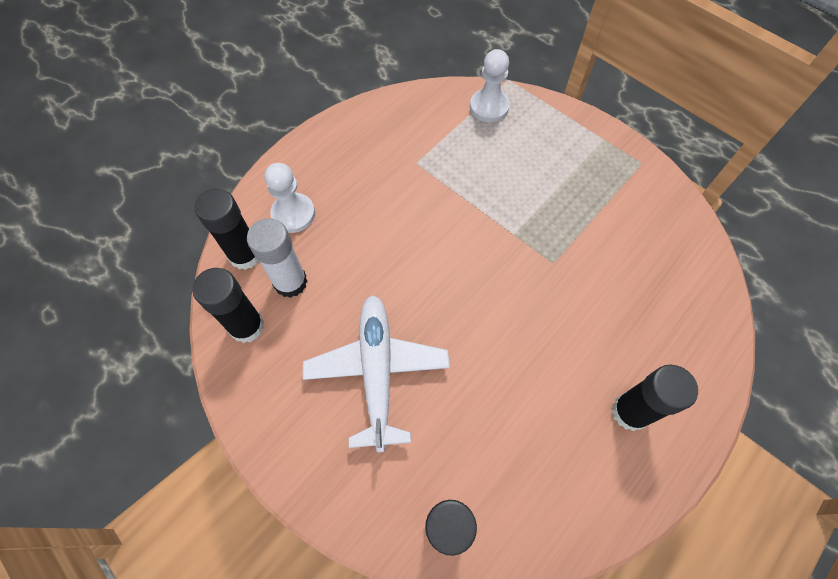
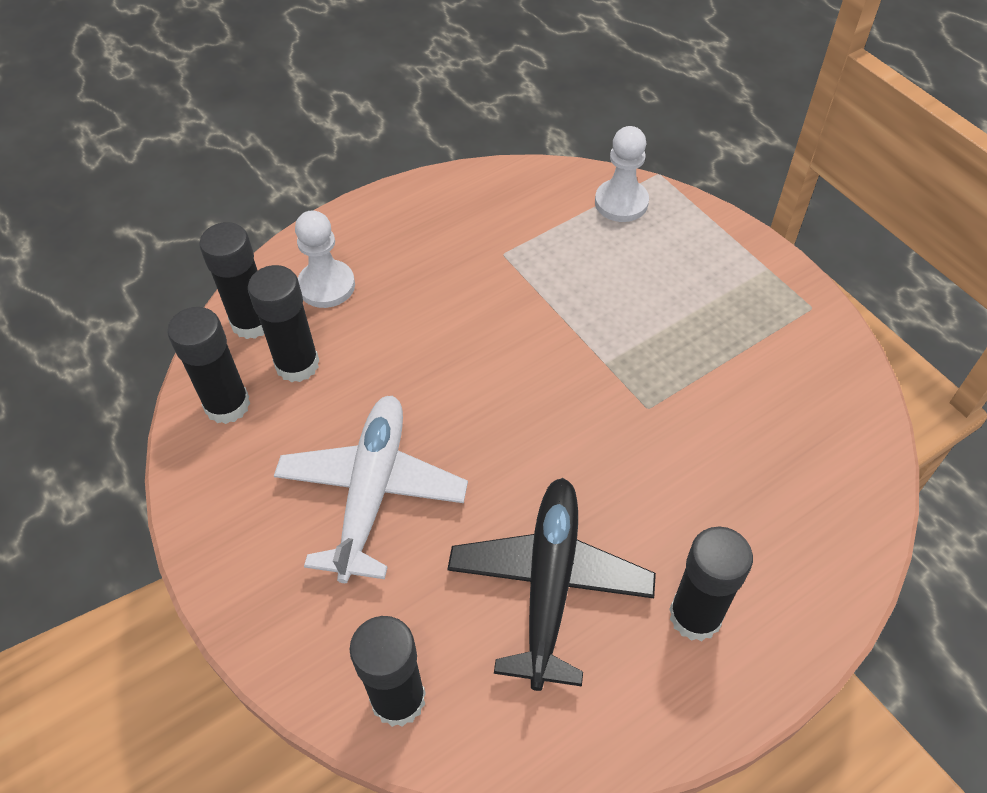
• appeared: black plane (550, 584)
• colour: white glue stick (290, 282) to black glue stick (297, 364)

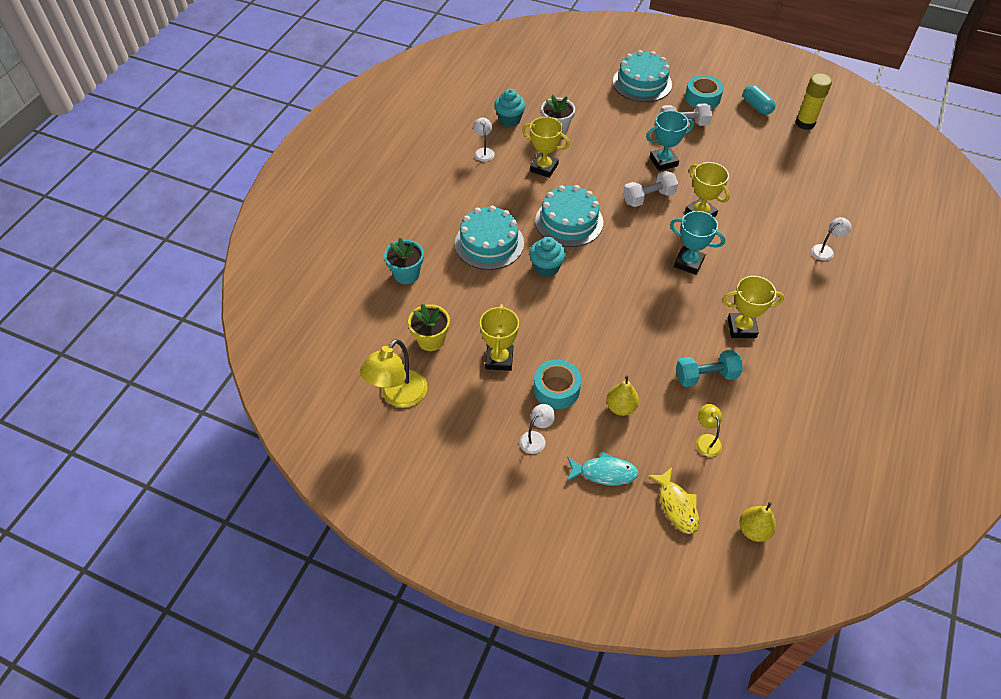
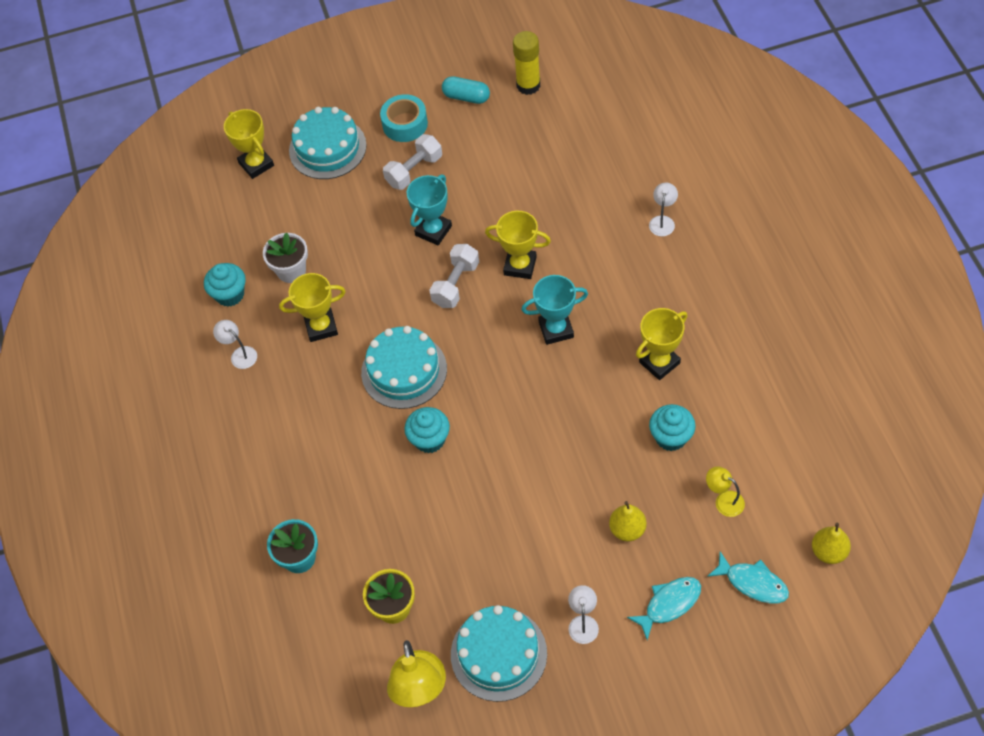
• missing: turquoise tape (556, 389)
• relocated: turquoise cake (489, 243) to (498, 654)
• relocated: yellow trophy (499, 359) to (256, 164)
• exchanged: turquoise dumbbell (706, 376) to turquoise cupcake (671, 437)
• colour: yellow fish (676, 506) to turquoise fish (753, 583)

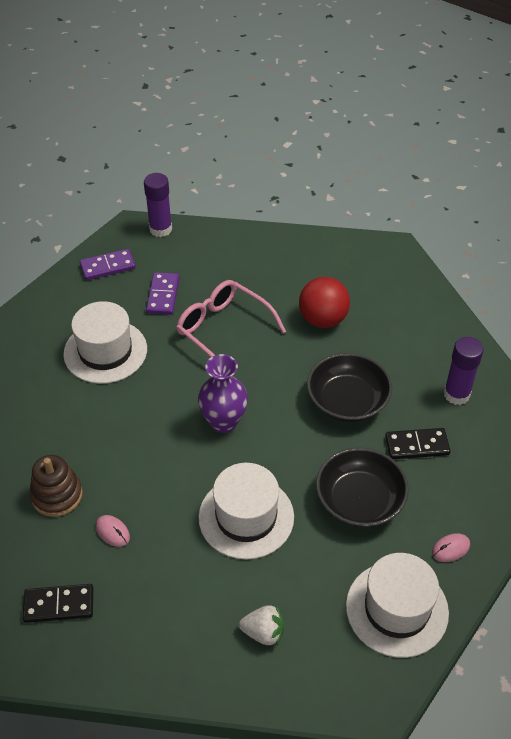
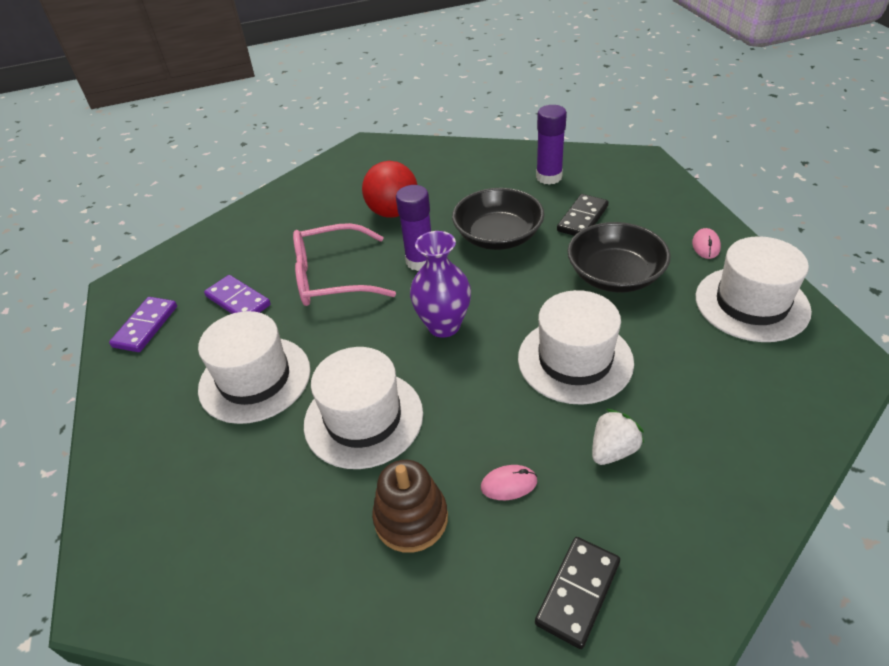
• appeared: white hat (363, 418)
• relocated: purple glue stick (160, 229) to (420, 261)
• relocated: white strawberry (263, 632) to (613, 450)

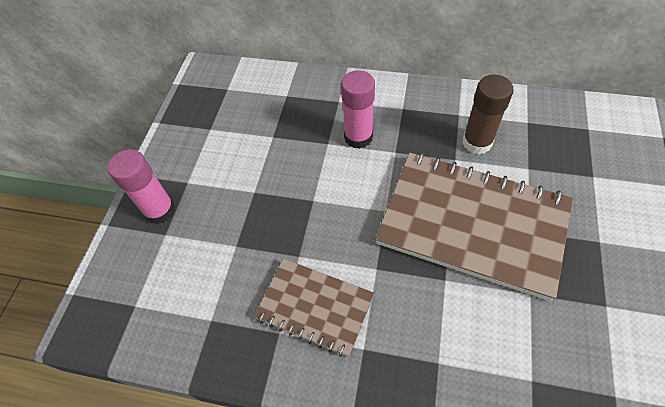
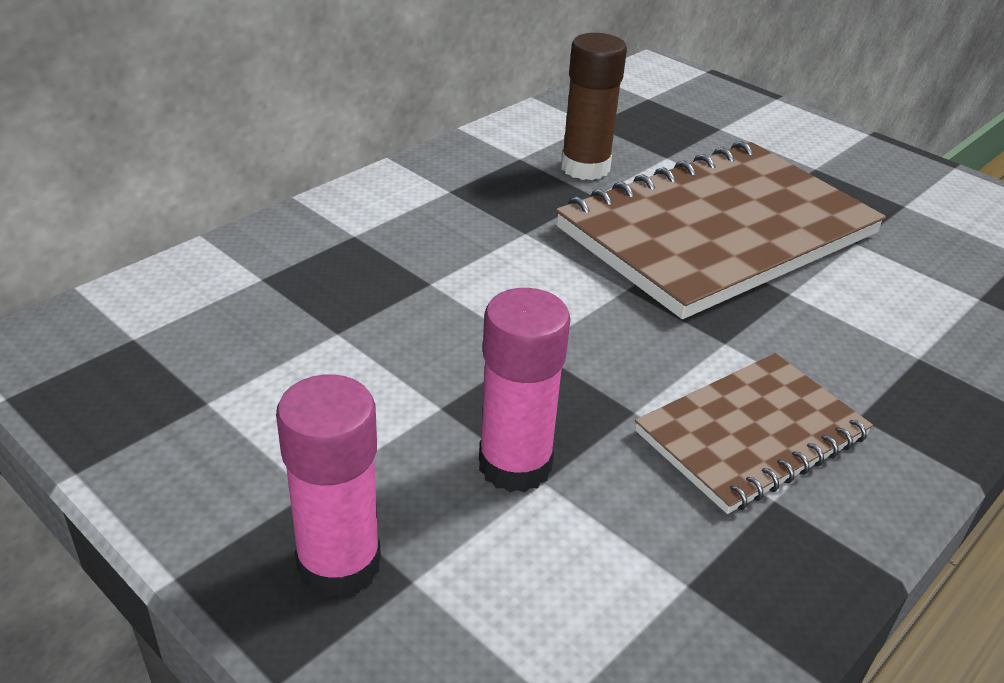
• relocated: pink glue stick (358, 137) to (515, 465)

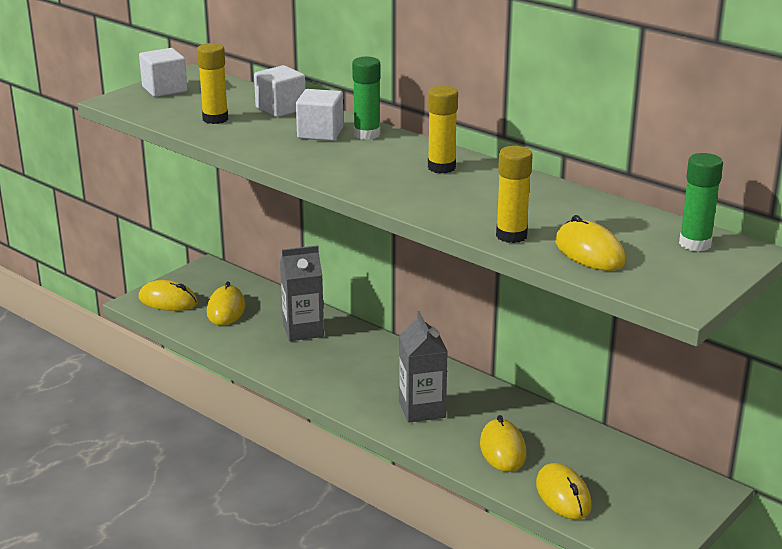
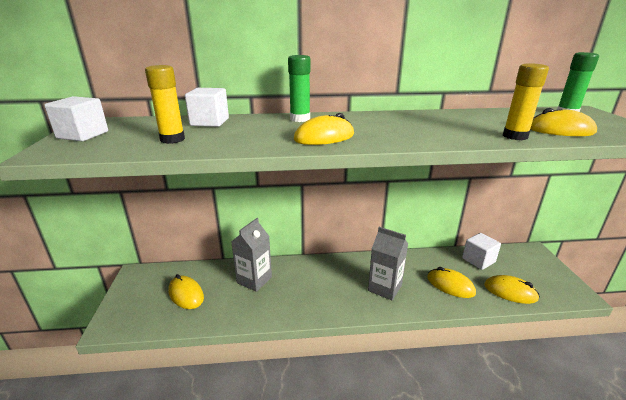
• missing: yellow glue stick (441, 167)
• relocated: yellow mouse (168, 301) to (324, 137)
• relocated: white cube (320, 133) to (478, 260)

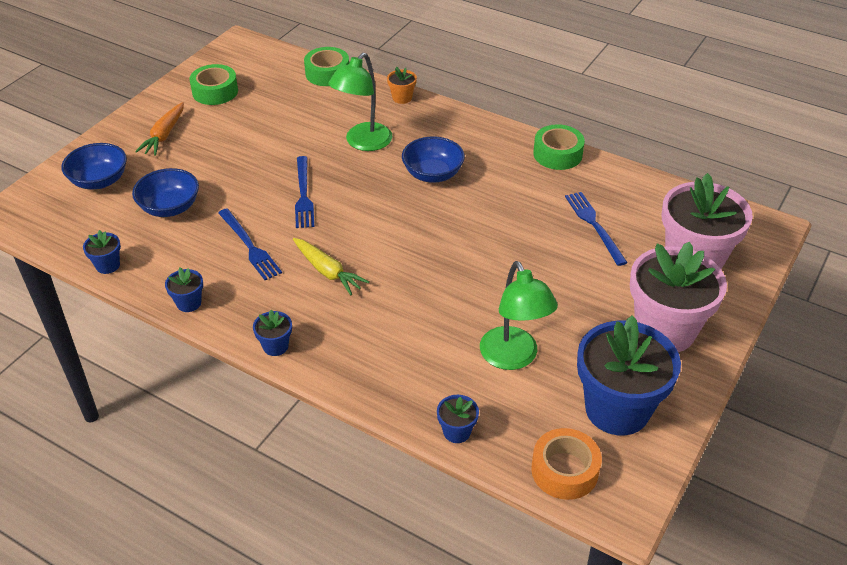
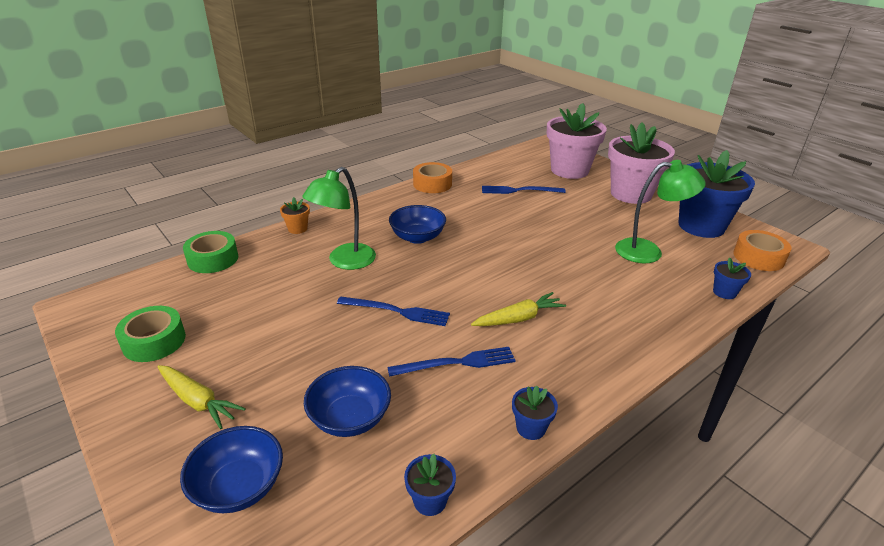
• missing: blue flower pot (275, 346)
• colour: orange carrot (164, 135) to yellow carrot (198, 401)
• colour: green tape (557, 154) to orange tape (432, 184)
• spun: green lamp (363, 143) = (345, 261) 75 degrees clockwise

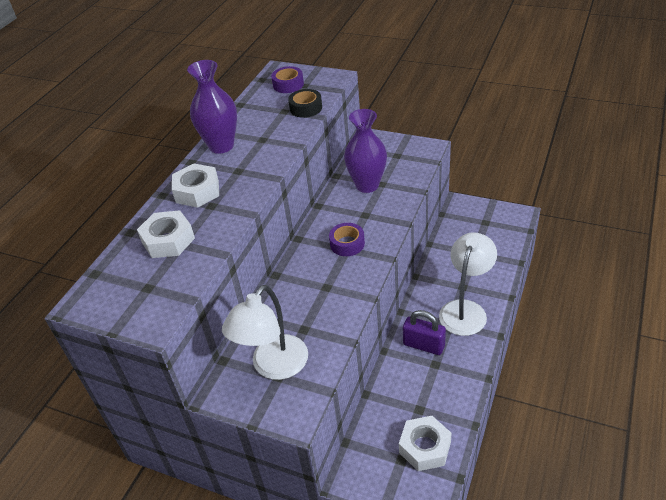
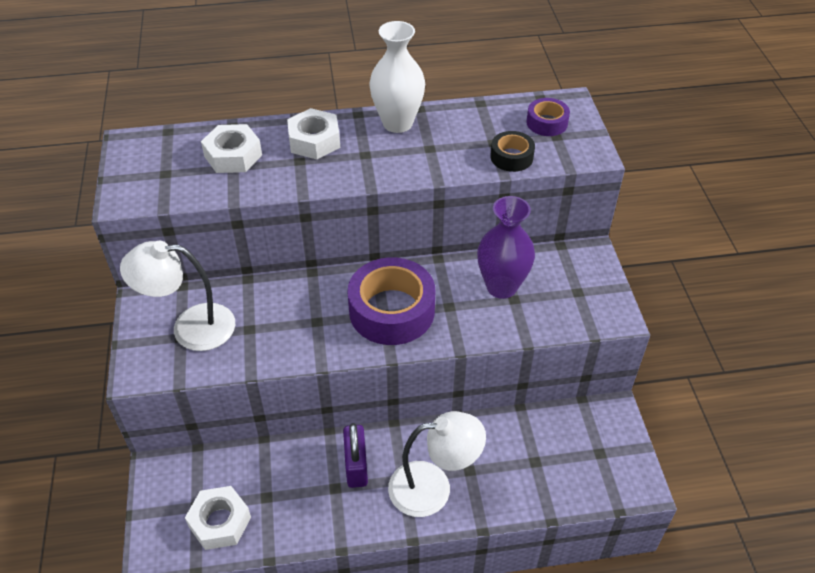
• colour: purple vase (221, 146) to white vase (397, 123)
• size: purple tape (347, 244) = (392, 311) x1.98

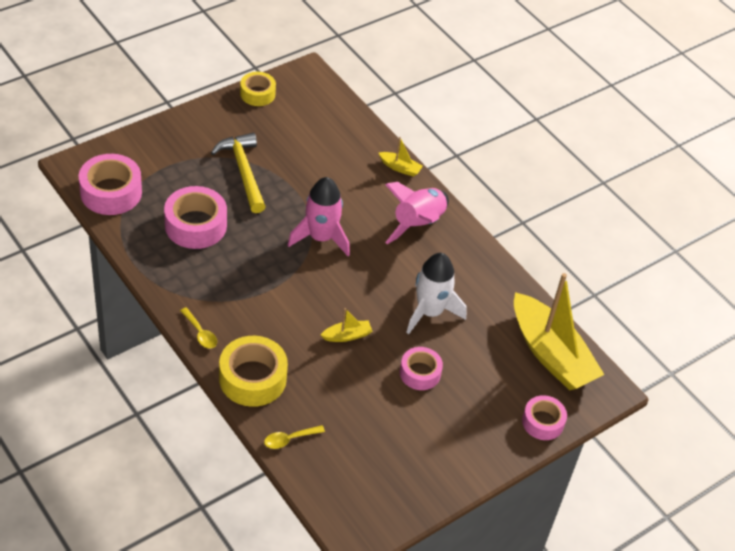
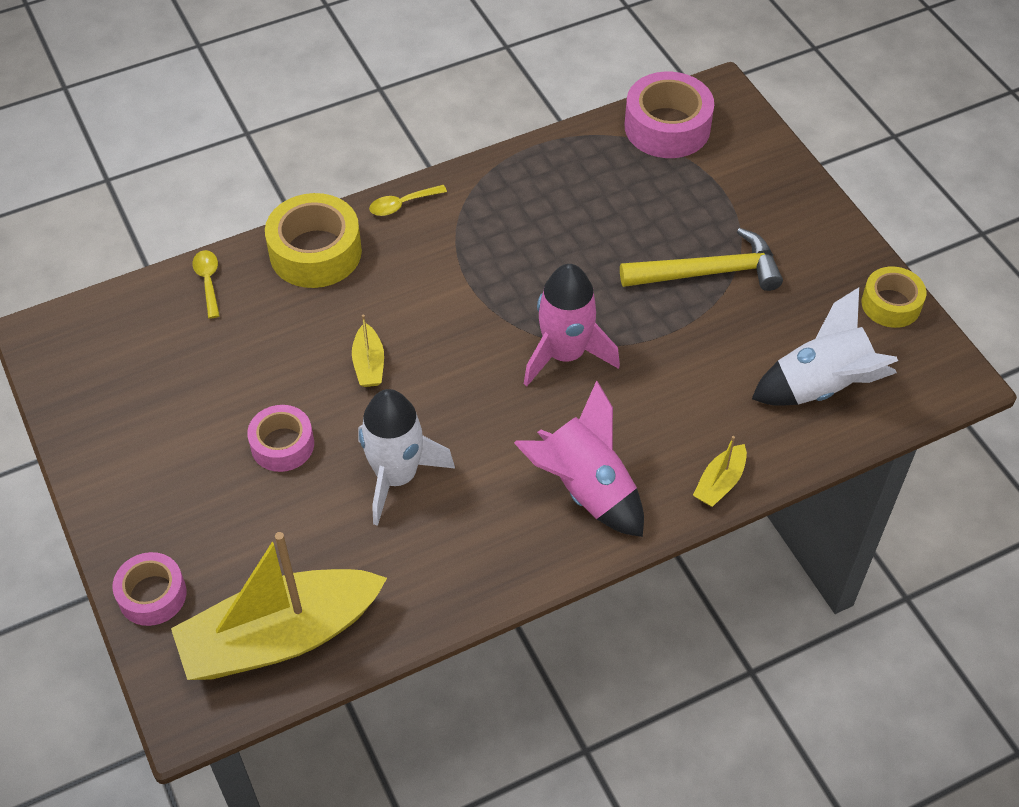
• missing: pink tape (195, 225)
• appeared: white rocket (821, 386)

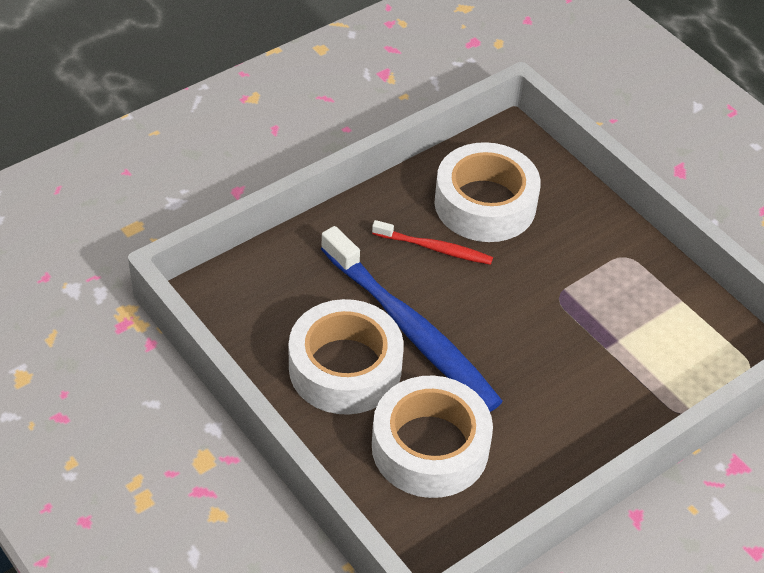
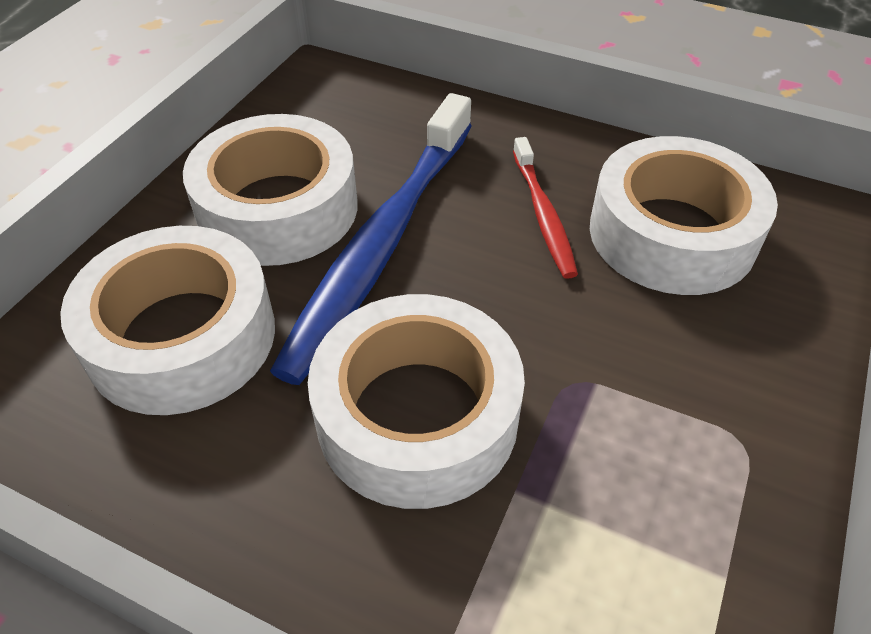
• appeared: white tape (417, 416)

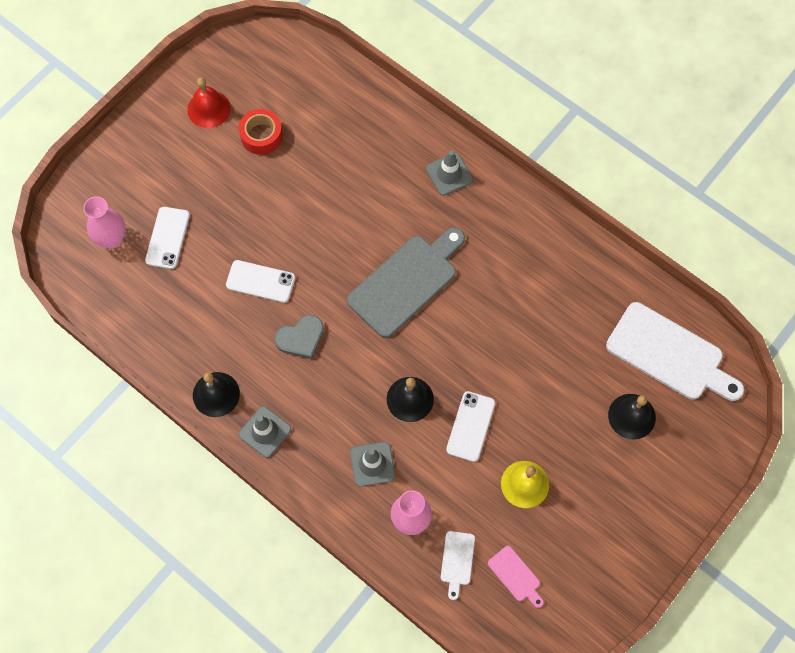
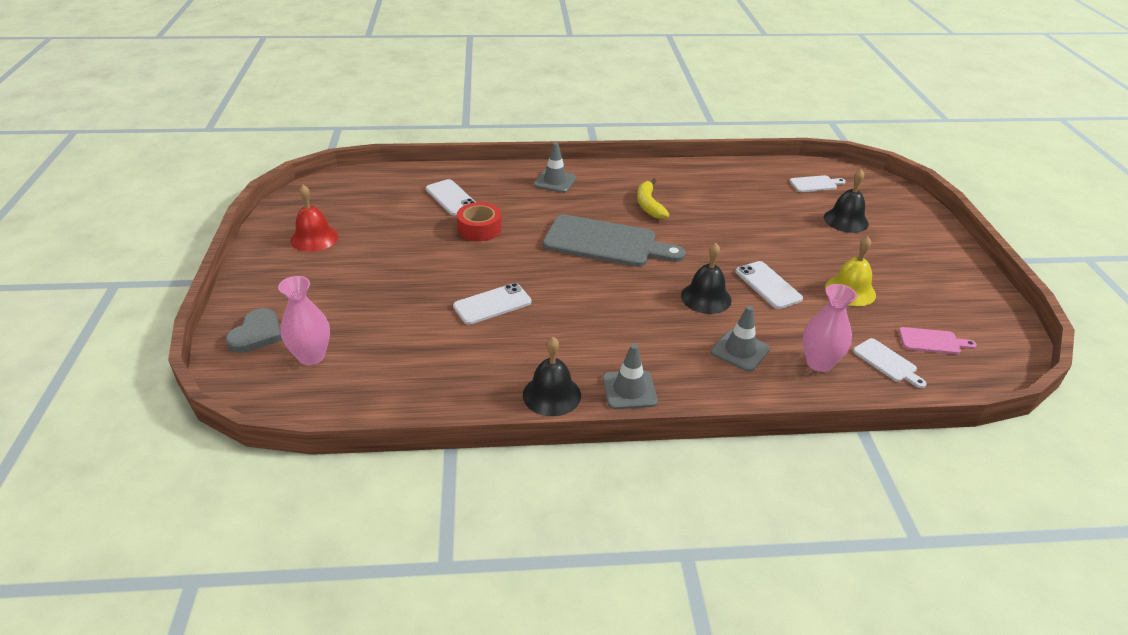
• appeared: yellow banana (649, 205)
• relocated: white phone (167, 238) to (451, 198)
• relocated: red tape (261, 136) to (479, 229)
• relocated: grey heart (301, 338) to (257, 334)
• spun: grey cutting board (406, 282) = (606, 242) 105 degrees clockwise
• size: white cutting board (670, 354) = (815, 184) x0.45

